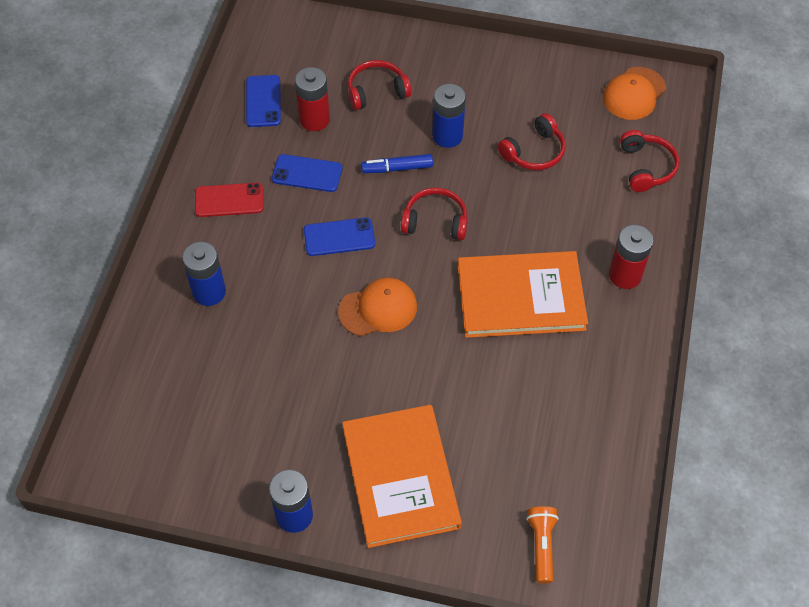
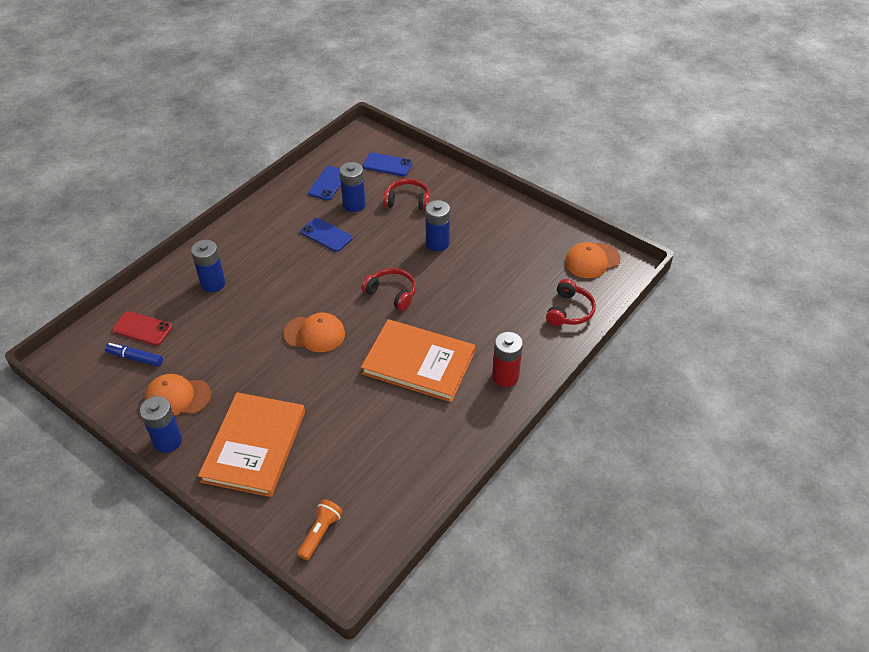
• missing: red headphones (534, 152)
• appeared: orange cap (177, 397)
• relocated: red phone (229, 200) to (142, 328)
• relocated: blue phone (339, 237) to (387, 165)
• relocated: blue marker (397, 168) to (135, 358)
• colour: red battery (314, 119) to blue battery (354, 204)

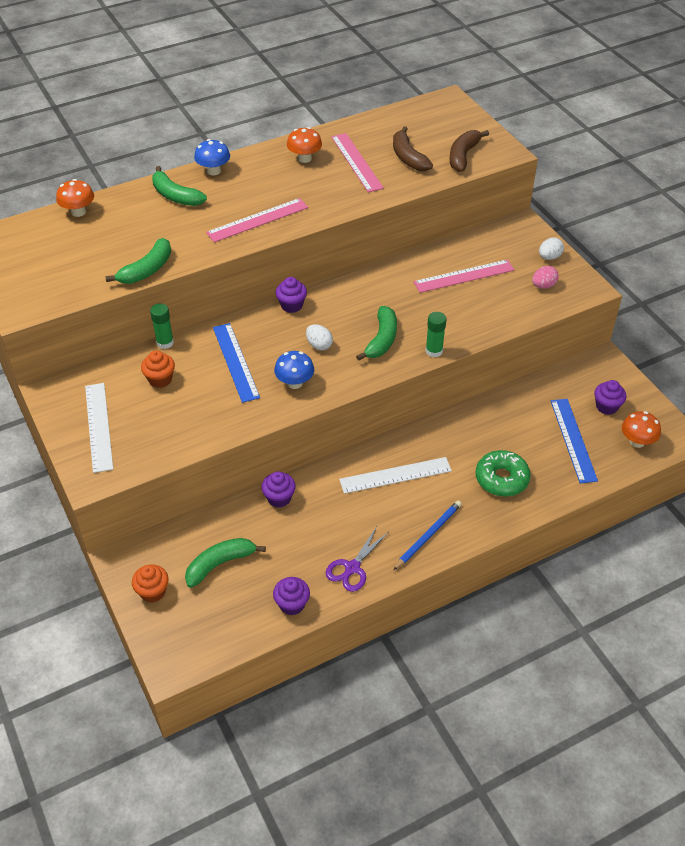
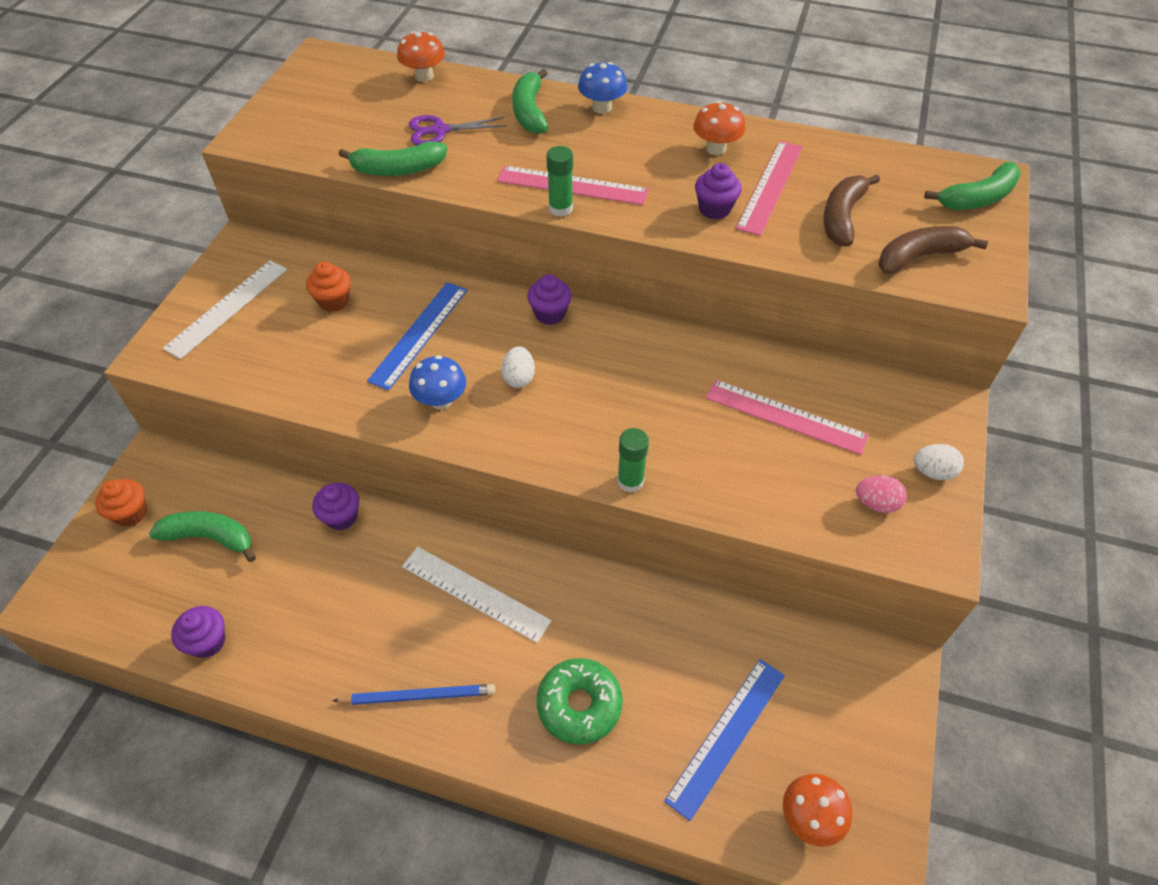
• relocated: green glue stick (165, 343) to (560, 208)
• relocated: purple scissors (352, 568) to (440, 131)
• relocated: green banana (381, 339) to (977, 198)
• relocated: purple cupcake (606, 406) to (714, 209)

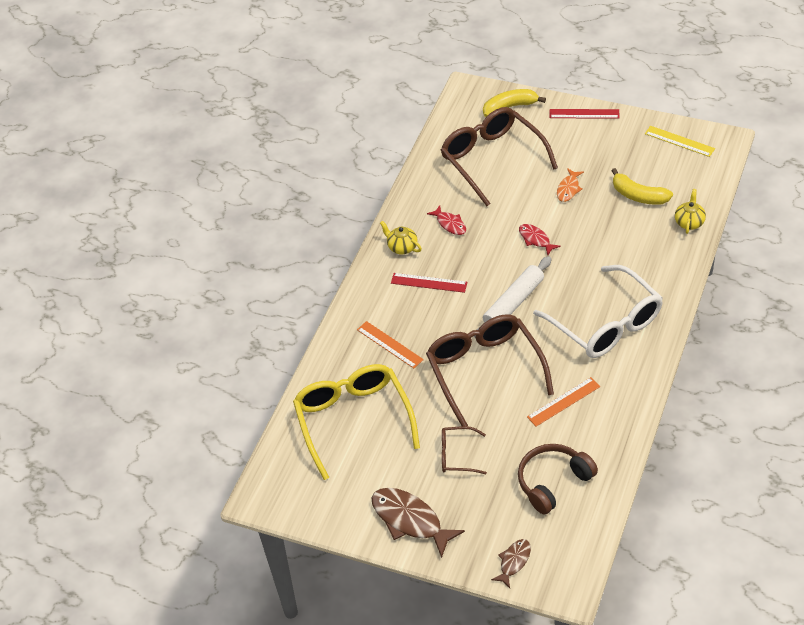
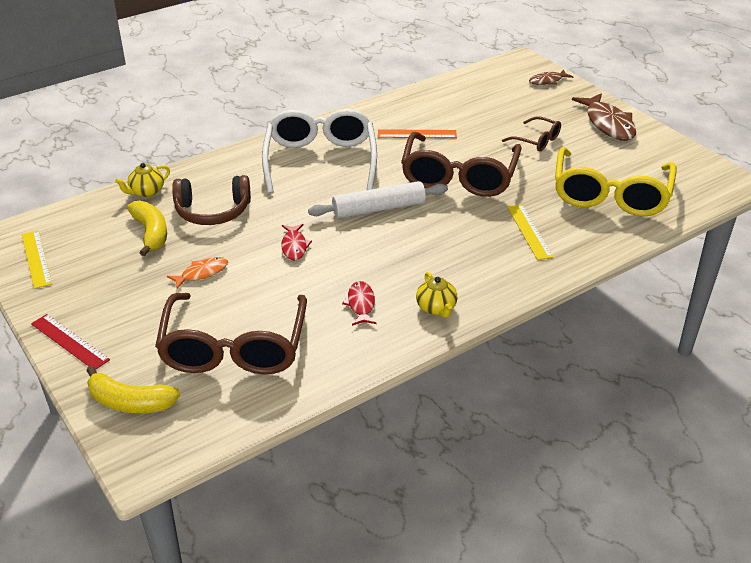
• missing: red ruler (429, 282)
• relocated: brown headphones (553, 482) to (213, 211)
• colour: orange ruler (389, 345) to yellow ruler (529, 231)

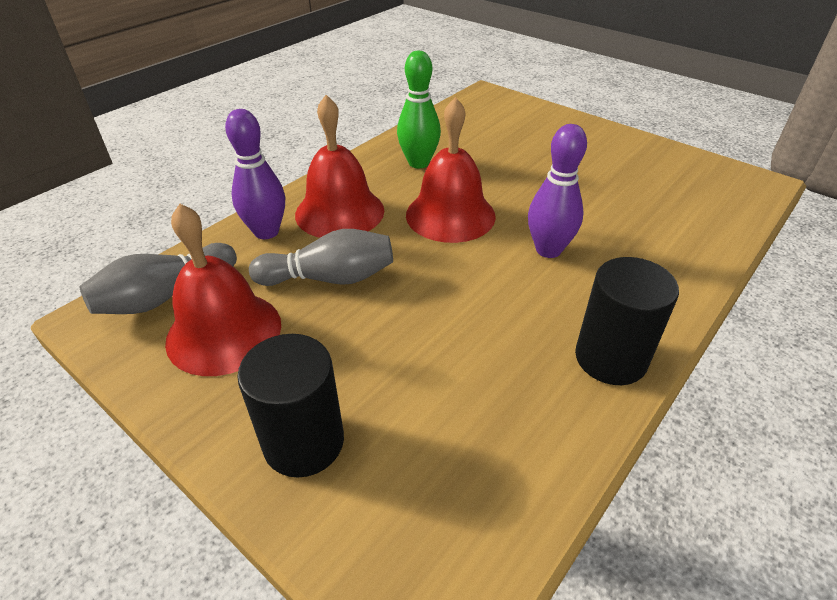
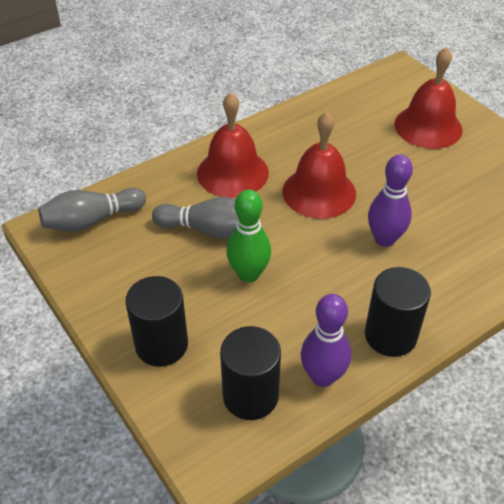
• appeared: black cylinder (250, 396)
• relocated: red bell (224, 332) to (428, 126)
• relocated: purple bowling pin (266, 232) to (322, 376)
• relocated: green bowling pin (418, 163) to (248, 274)

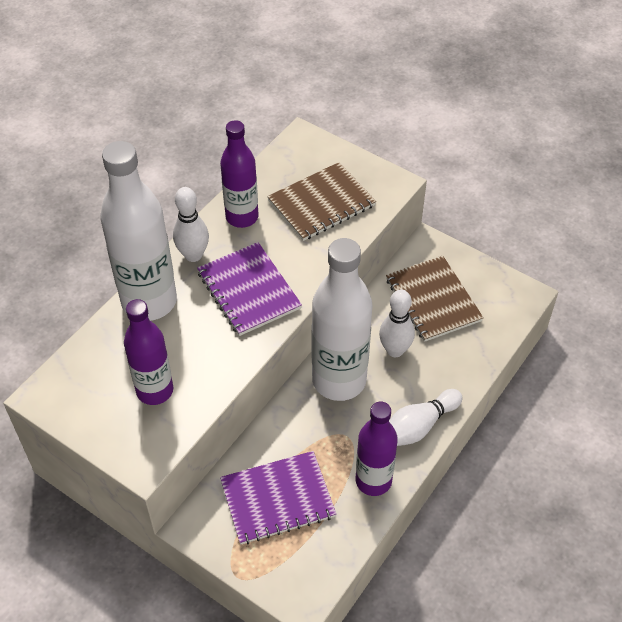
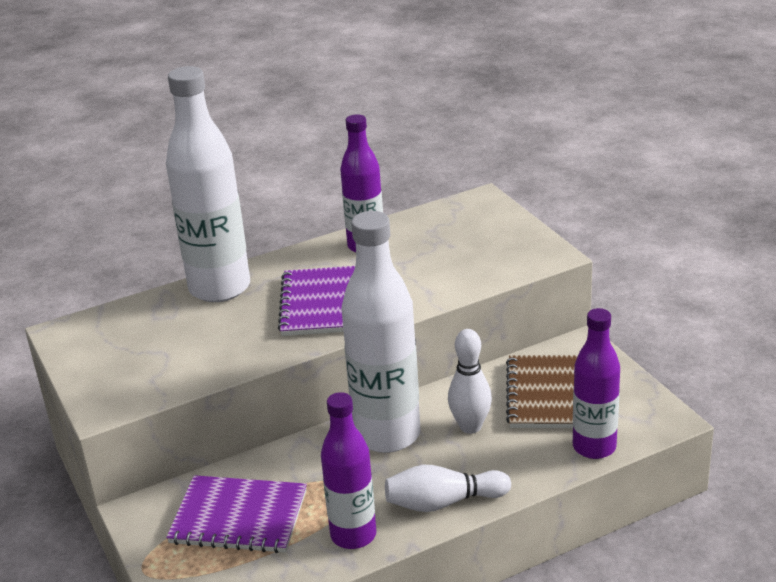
• missing: white bowling pin (193, 255)
• missing: brown notebook (321, 203)
• relocated: purple bottle (155, 391) to (594, 447)

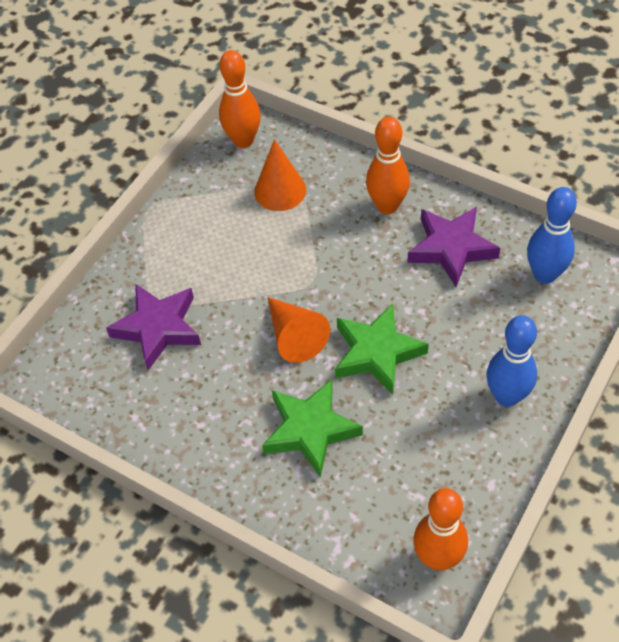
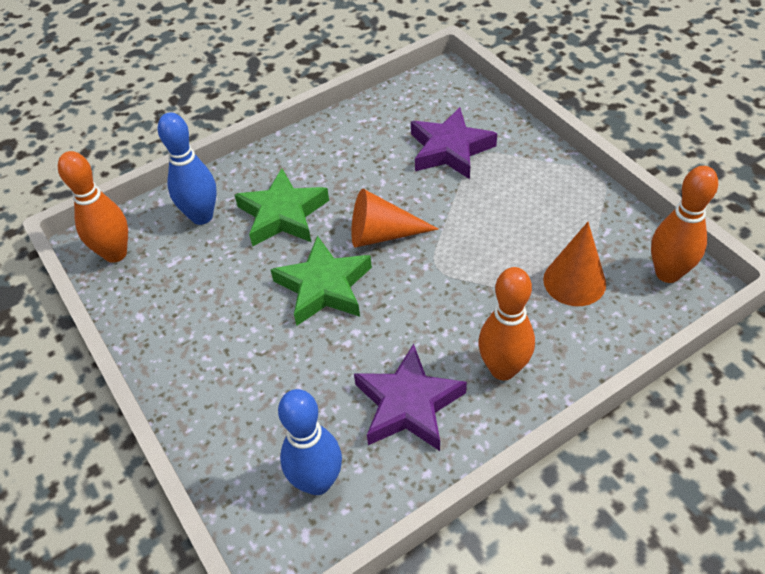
• relocated: blue bowling pin (507, 396) to (202, 216)

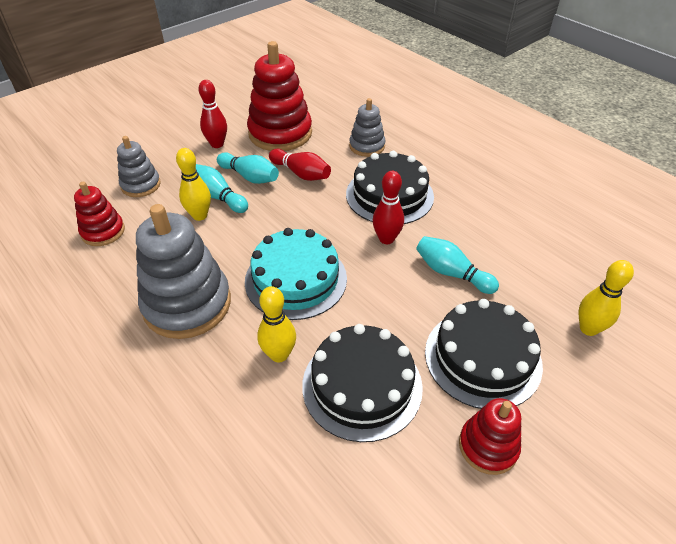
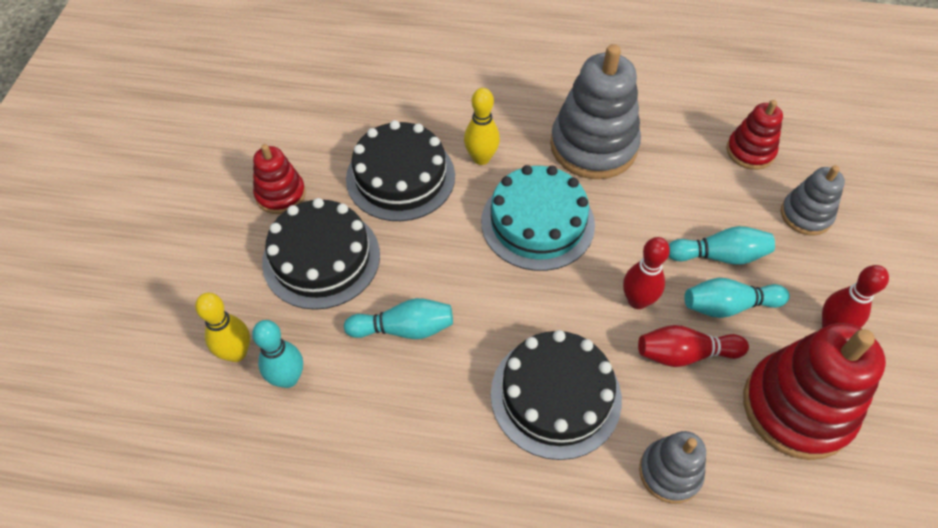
• missing: yellow bowling pin (200, 215)
• appeared: turquoise bowling pin (288, 378)
• relocated: red bowling pin (386, 239) to (637, 301)

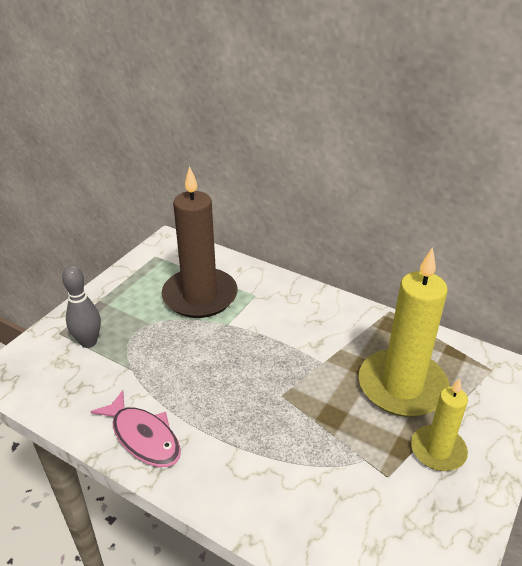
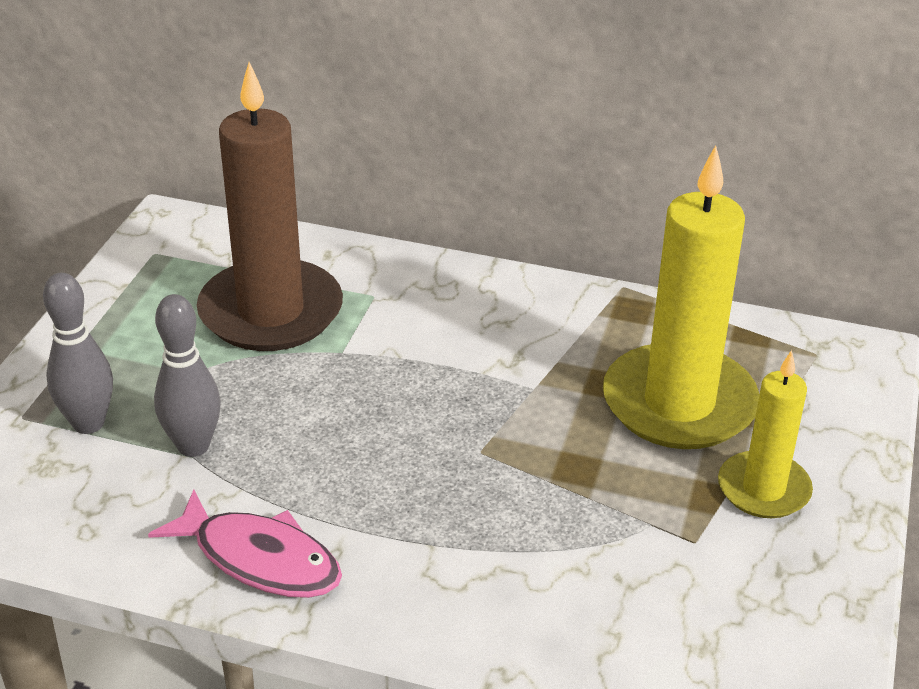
• appeared: grey bowling pin (193, 446)

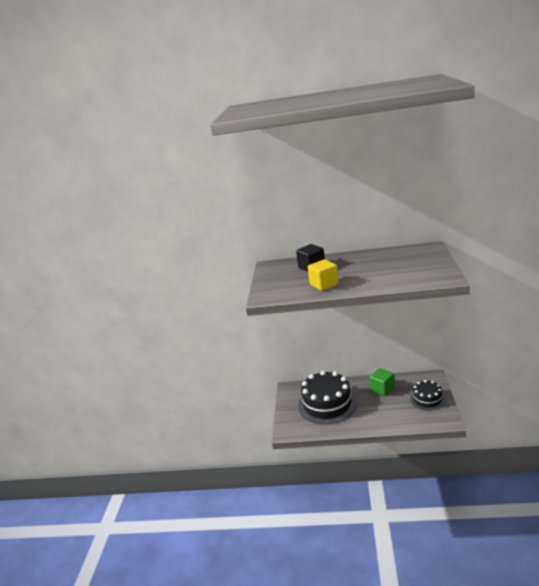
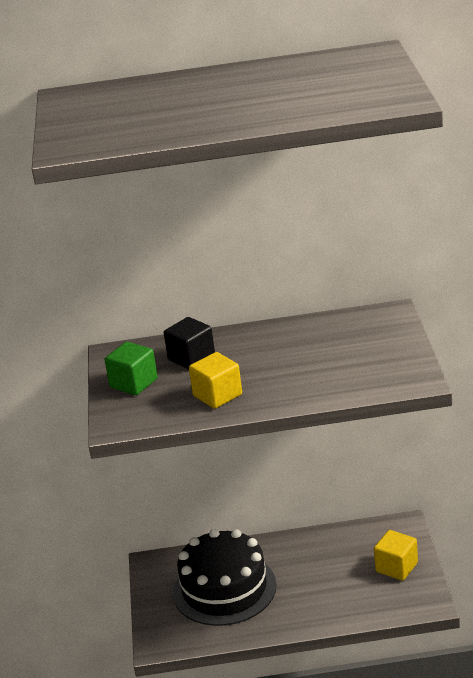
• relocated: green cube (382, 389) to (134, 383)
• exchanged: black cake (427, 399) to yellow cube (396, 567)

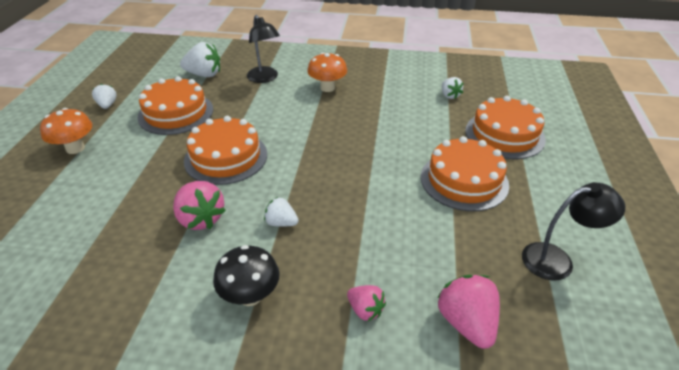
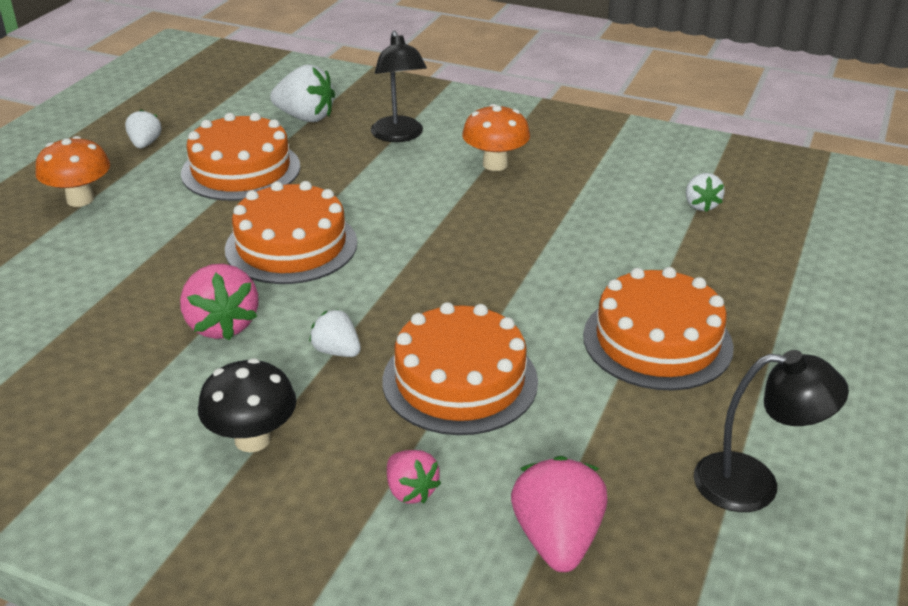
• relocated: orange cake (504, 135) to (460, 381)

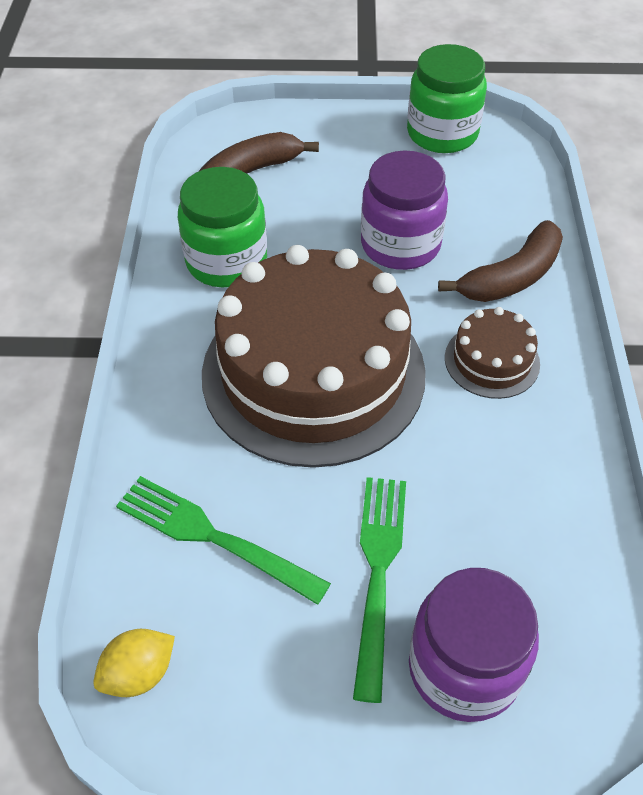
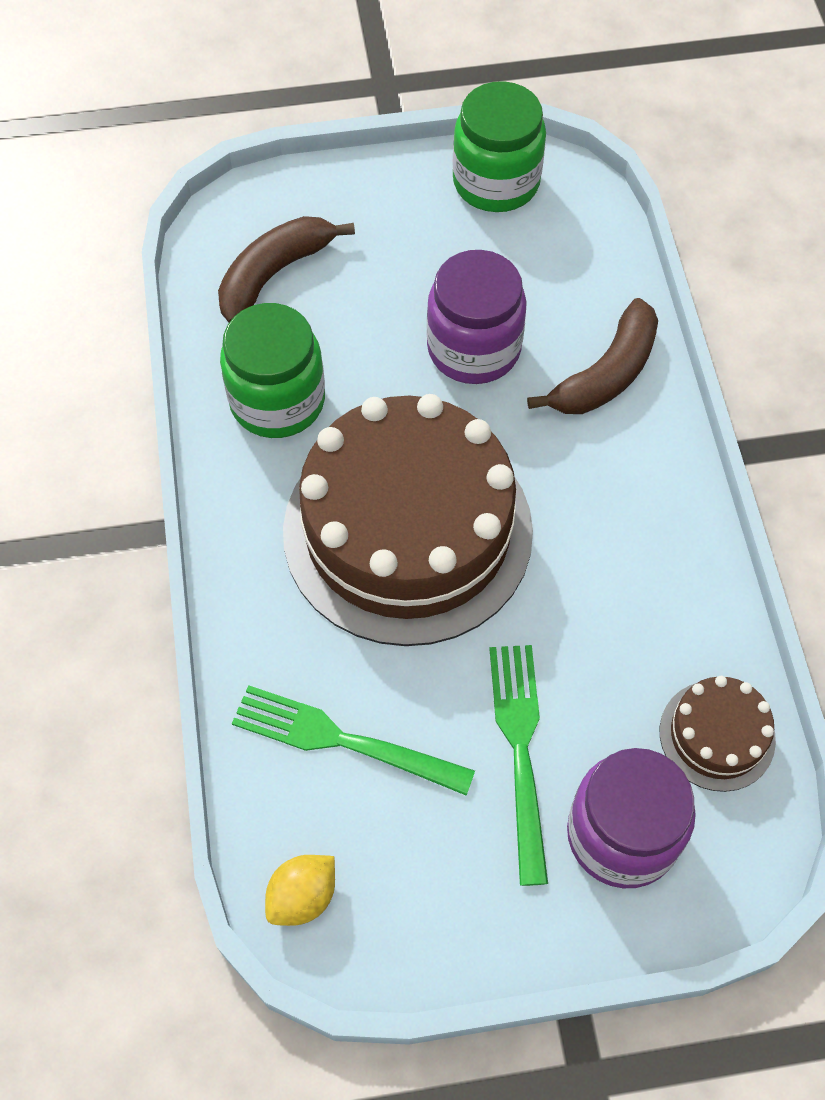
• relocated: brown cake (492, 360) to (717, 735)

